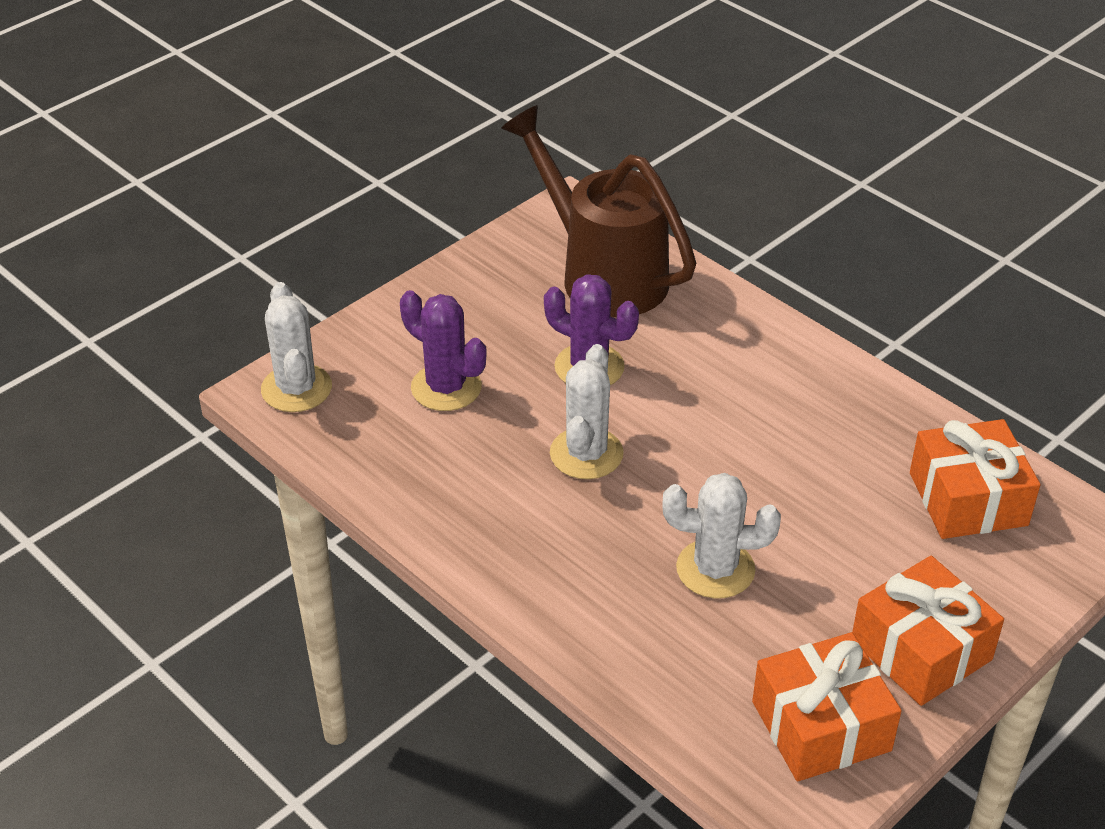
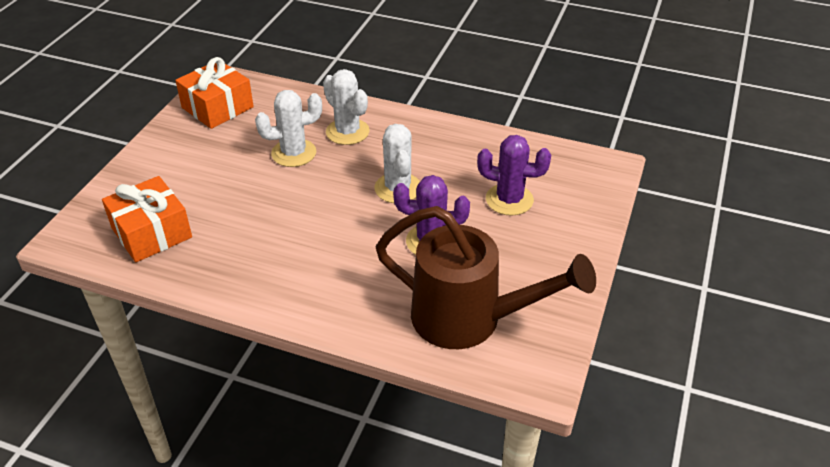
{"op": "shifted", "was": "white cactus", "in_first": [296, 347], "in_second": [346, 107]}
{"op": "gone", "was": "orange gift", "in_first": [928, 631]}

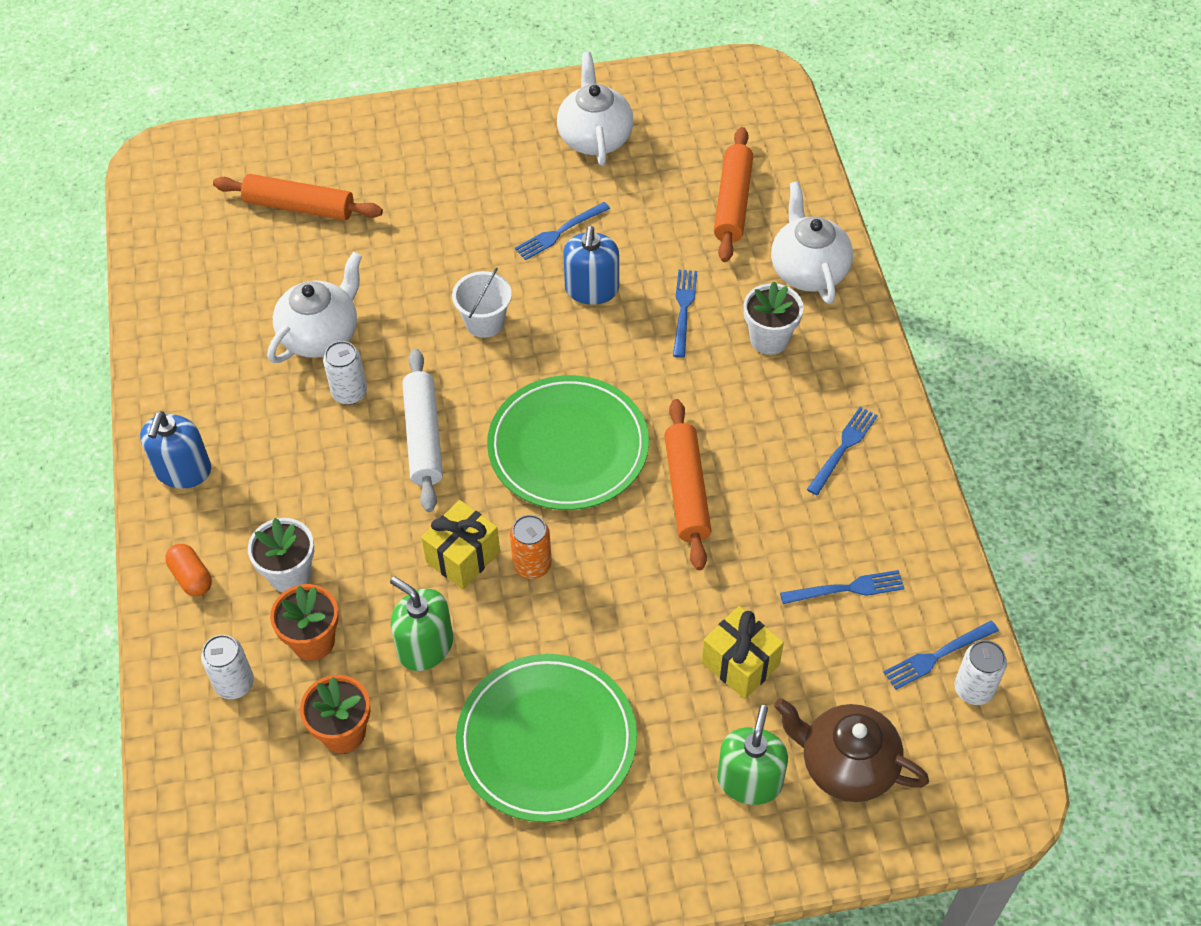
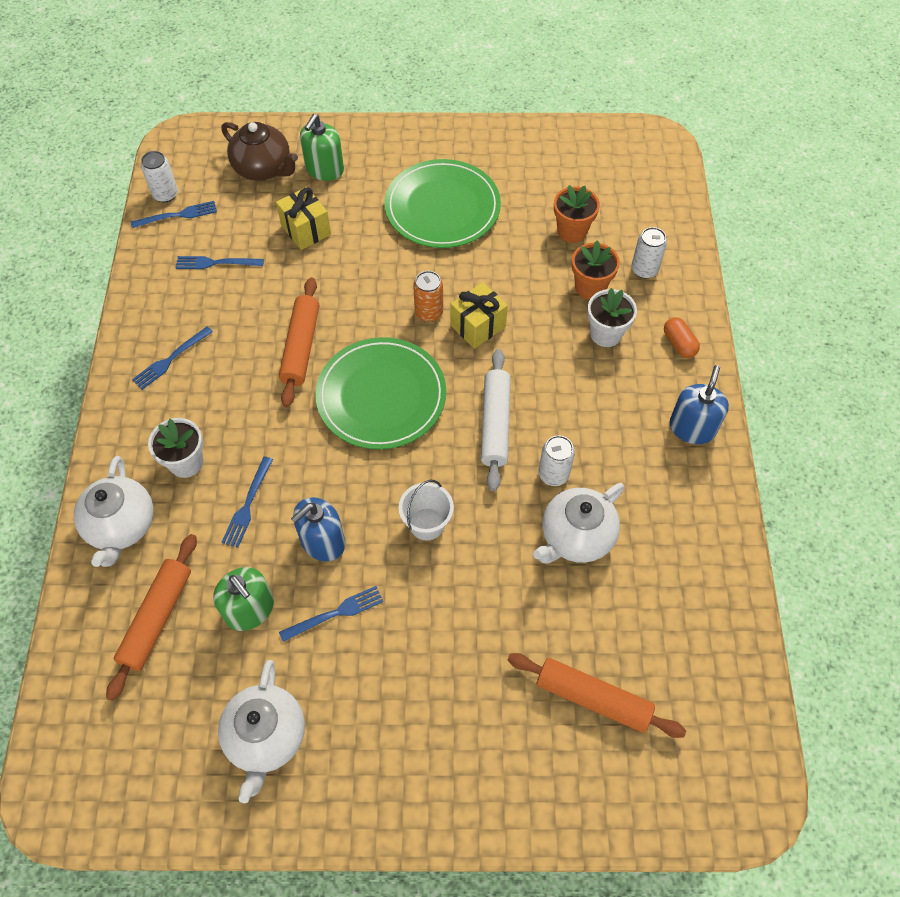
{"op": "shifted", "was": "green soap dispenser", "in_first": [421, 623], "in_second": [243, 599]}
{"op": "rotated", "was": "blue soap dispenser", "in_first": [591, 265], "in_second": [318, 529], "clockwise": -150}

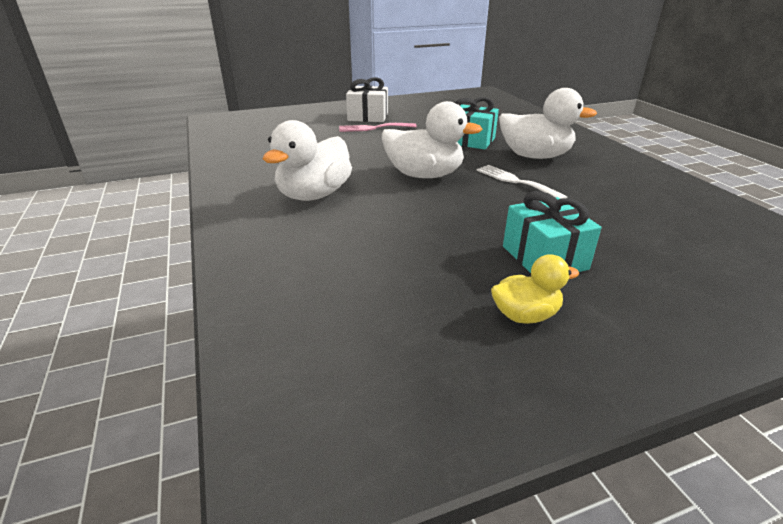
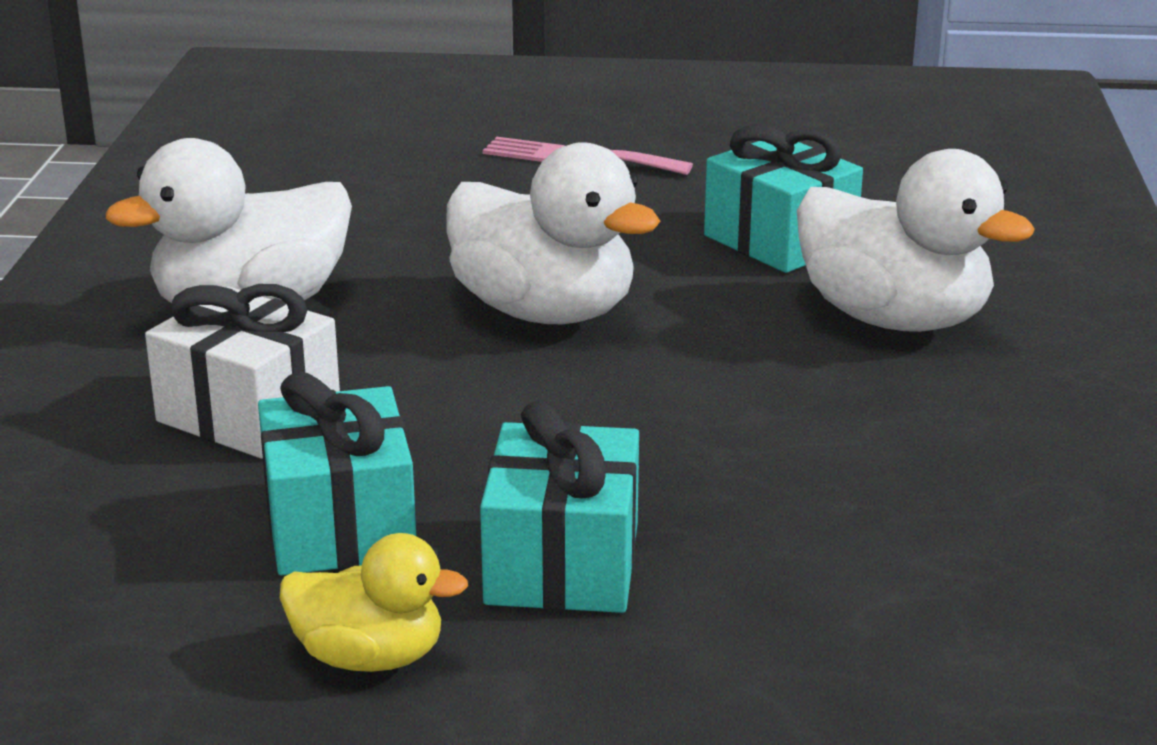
{"op": "shifted", "was": "white gift", "in_first": [367, 99], "in_second": [242, 371]}
{"op": "new", "now": "turquoise gift", "in_second": [337, 473]}
{"op": "gone", "was": "white fork", "in_first": [521, 182]}

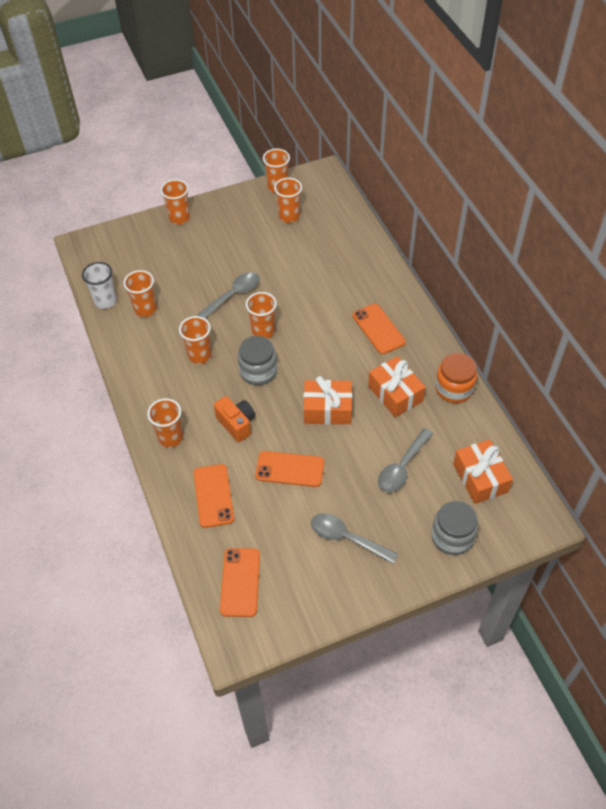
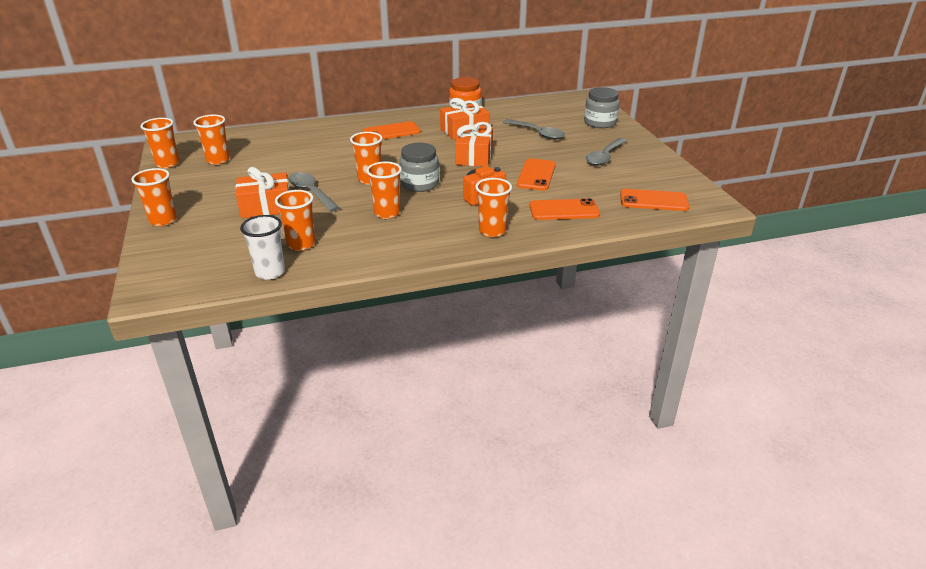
{"op": "shifted", "was": "orange gift", "in_first": [483, 471], "in_second": [262, 192]}

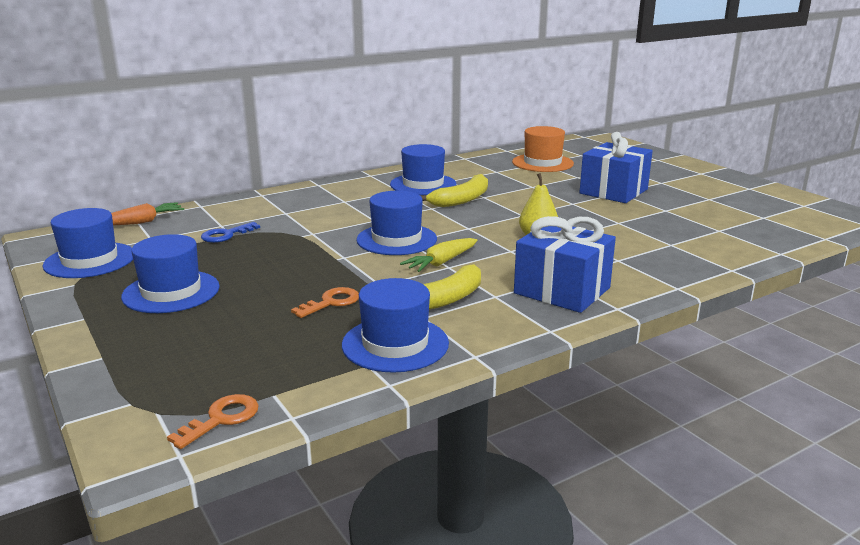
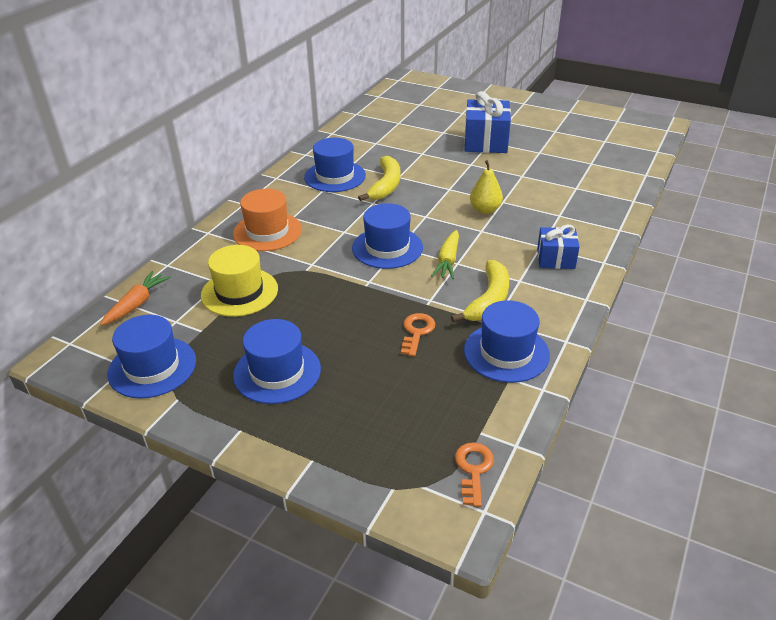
{"op": "swapped", "was": "blue key", "now": "yellow hat", "in_first": [230, 232], "in_second": [239, 281]}
{"op": "shifted", "was": "orange hat", "in_first": [543, 149], "in_second": [267, 220]}
{"op": "scaled", "was": "blue gift", "in_first": [565, 264], "in_second": [558, 247], "ratio": 0.61}

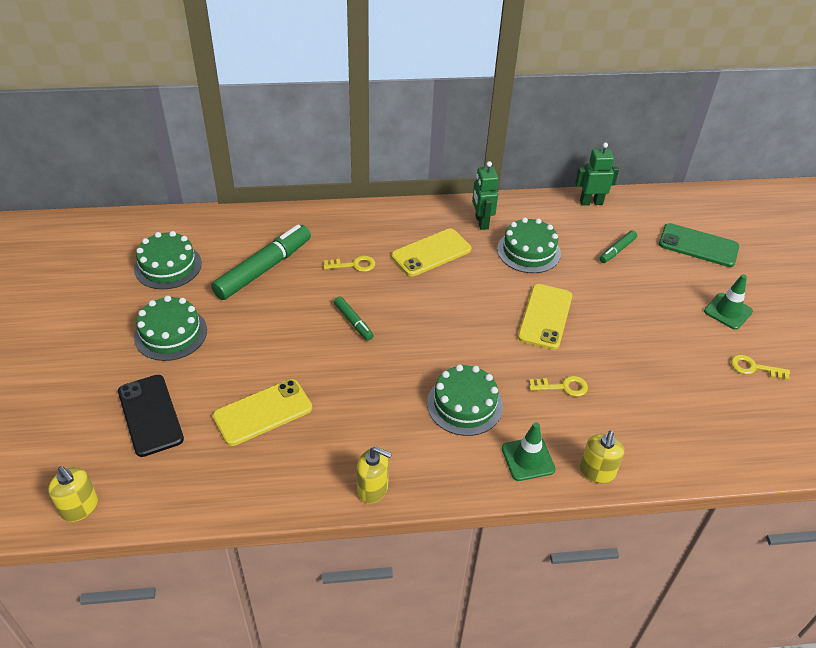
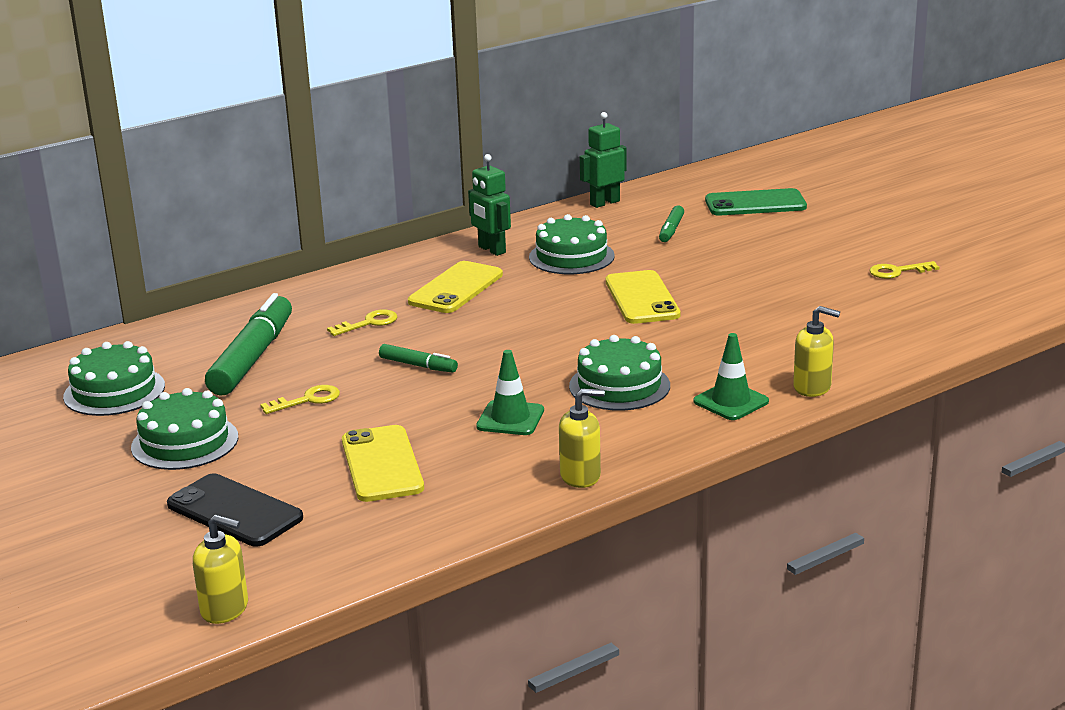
{"op": "shifted", "was": "yellow key", "in_first": [558, 386], "in_second": [300, 399]}
{"op": "rotated", "was": "yellow phone", "in_first": [262, 412], "in_second": [383, 463], "clockwise": -45}
{"op": "shifted", "was": "green traffic cone", "in_first": [728, 302], "in_second": [510, 392]}
{"op": "rotated", "was": "yellow soap dispenser", "in_first": [602, 457], "in_second": [816, 351], "clockwise": -60}

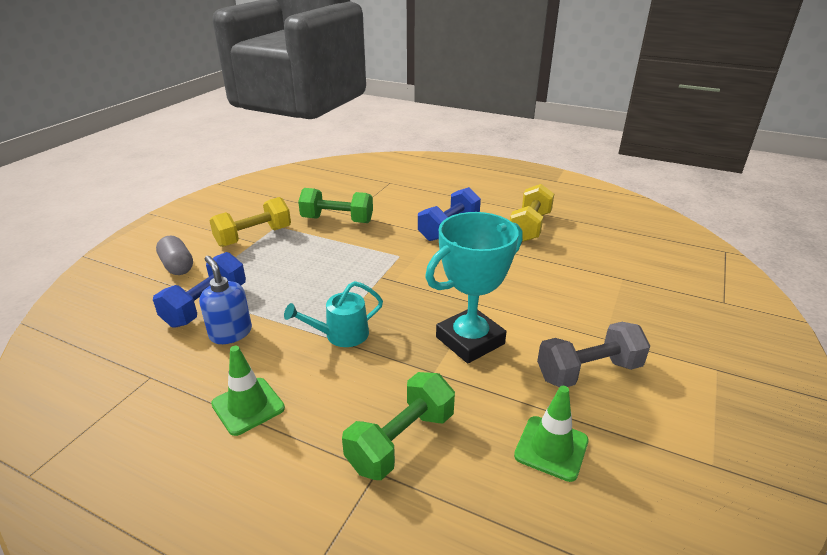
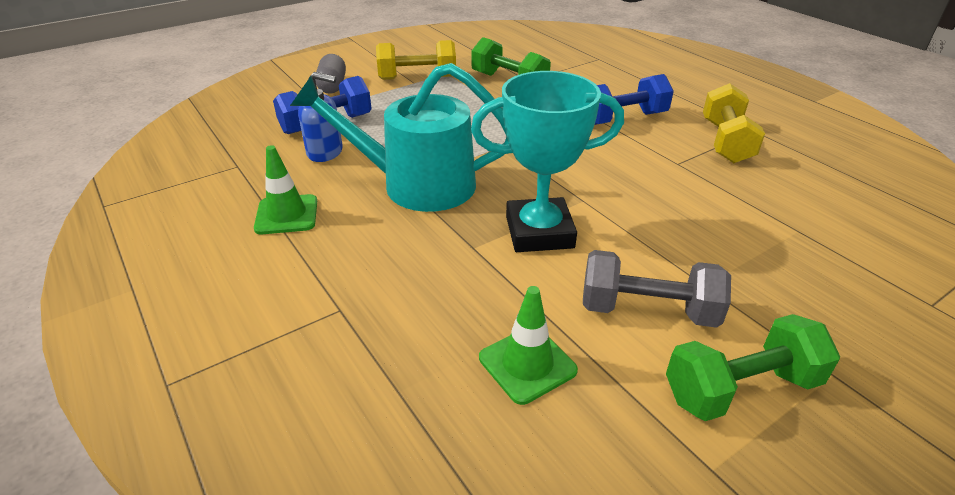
{"op": "scaled", "was": "turquoise watering can", "in_first": [333, 314], "in_second": [399, 137], "ratio": 1.94}
{"op": "rotated", "was": "blue soap dispenser", "in_first": [225, 300], "in_second": [320, 117], "clockwise": 105}
{"op": "shifted", "was": "green dumbbell", "in_first": [398, 426], "in_second": [753, 367]}
{"op": "rotated", "was": "yellow dumbbell", "in_first": [532, 213], "in_second": [734, 123], "clockwise": -45}

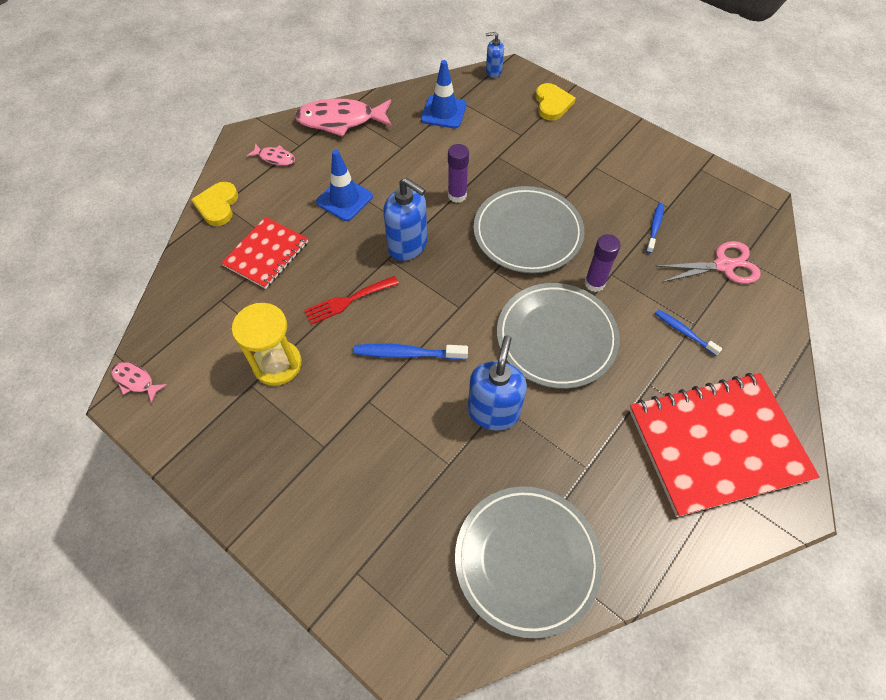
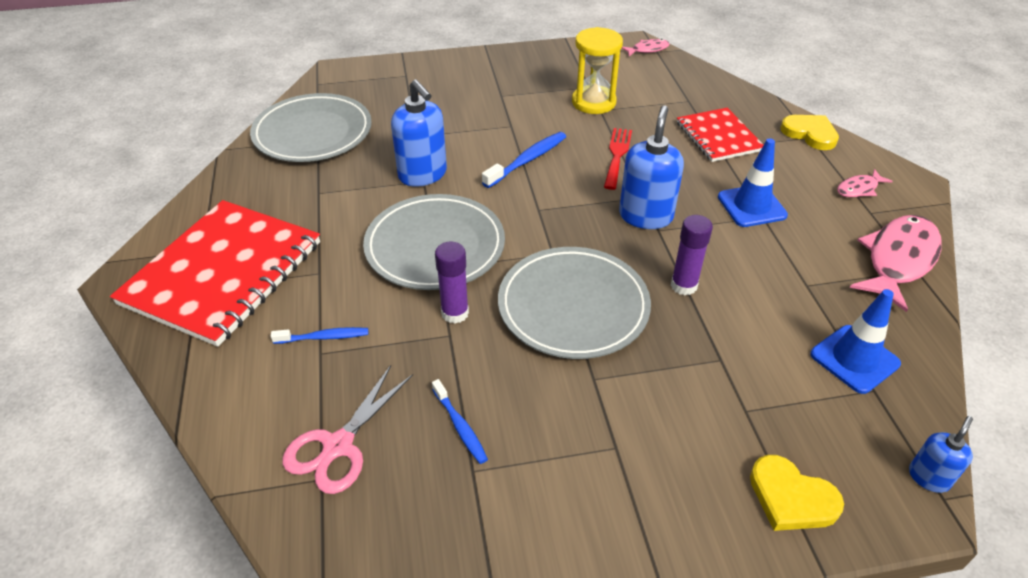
{"op": "rotated", "was": "blue soap dispenser", "in_first": [405, 219], "in_second": [651, 167], "clockwise": 120}

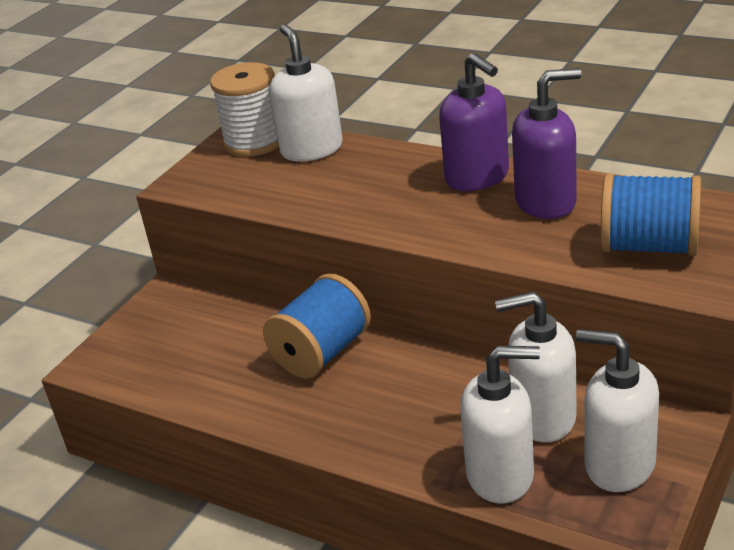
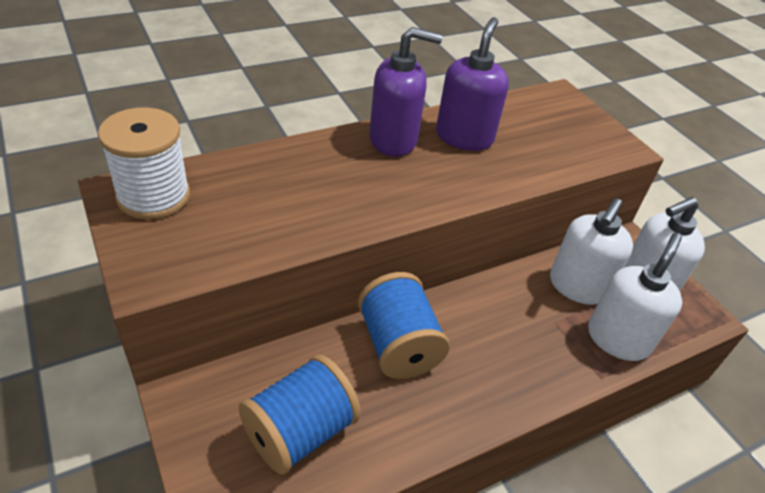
{"op": "shifted", "was": "blue spool", "in_first": [650, 214], "in_second": [300, 414]}
{"op": "gone", "was": "white soap dispenser", "in_first": [306, 93]}

